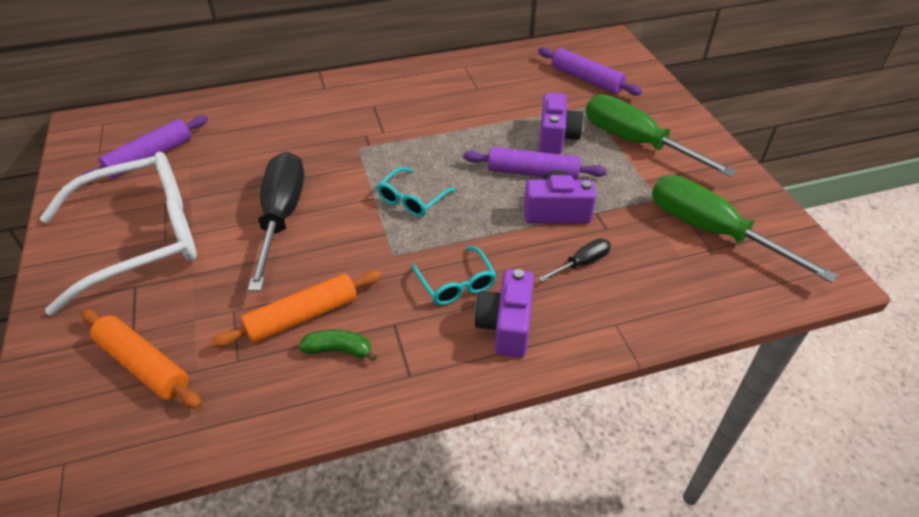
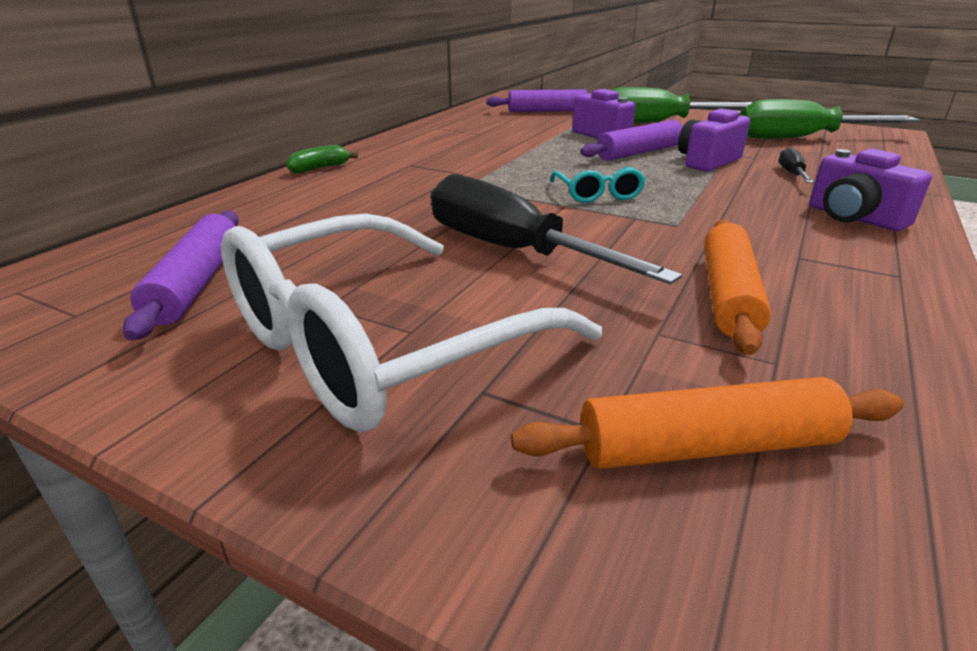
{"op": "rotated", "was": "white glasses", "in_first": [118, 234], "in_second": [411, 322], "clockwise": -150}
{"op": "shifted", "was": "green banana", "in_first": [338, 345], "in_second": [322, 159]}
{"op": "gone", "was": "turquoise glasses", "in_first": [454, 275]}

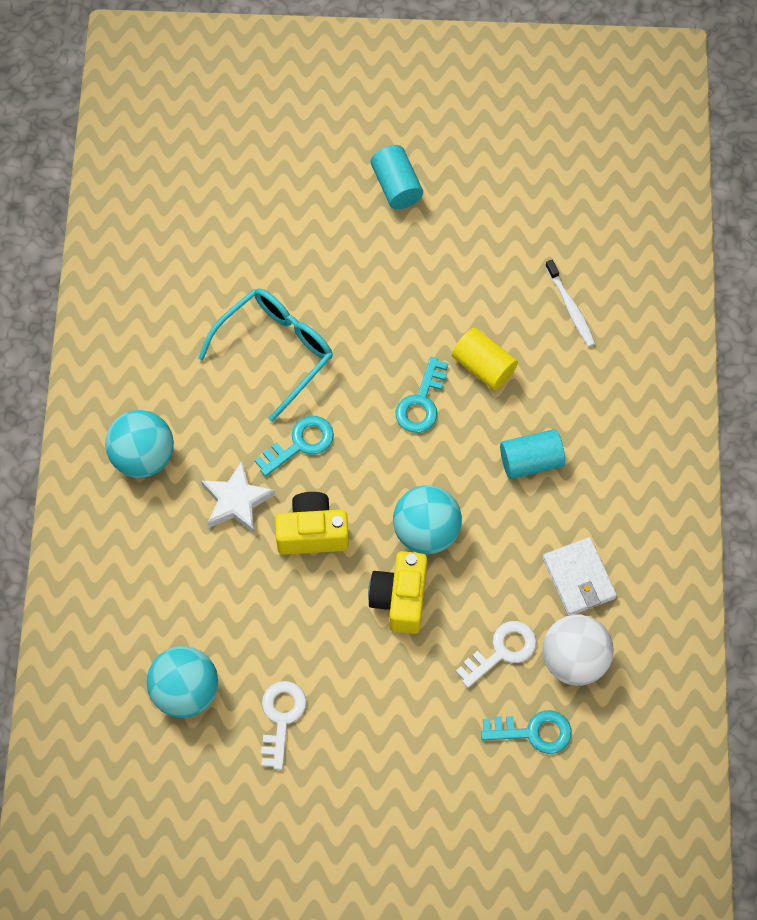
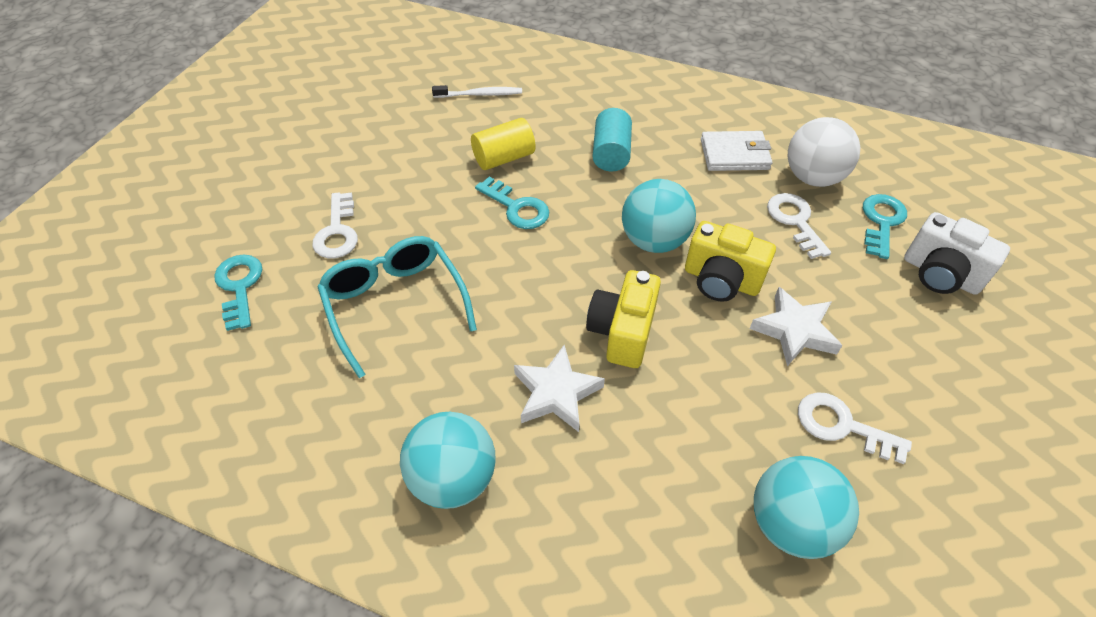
{"op": "shifted", "was": "turquoise key", "in_first": [294, 446], "in_second": [238, 292]}
{"op": "new", "now": "white key", "in_second": [335, 225]}
{"op": "new", "now": "white star", "in_second": [796, 326]}
{"op": "new", "now": "white camera", "in_second": [957, 253]}
{"op": "gone", "was": "turquoise cylinder", "in_first": [397, 177]}

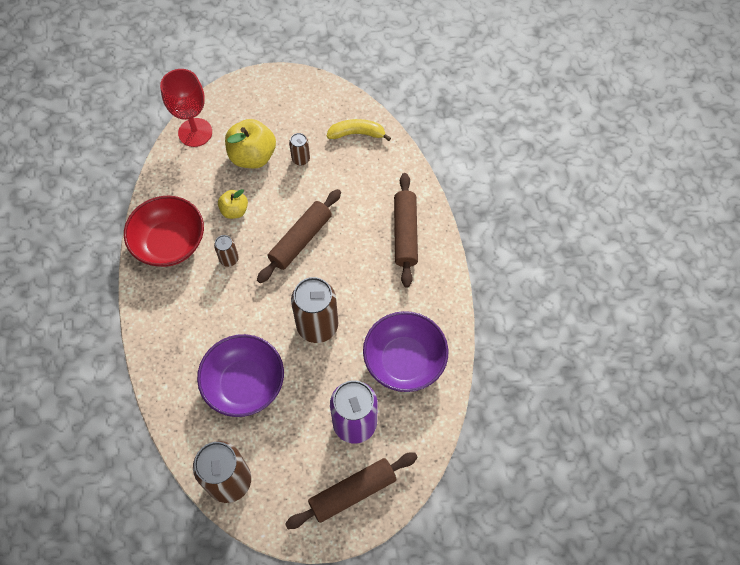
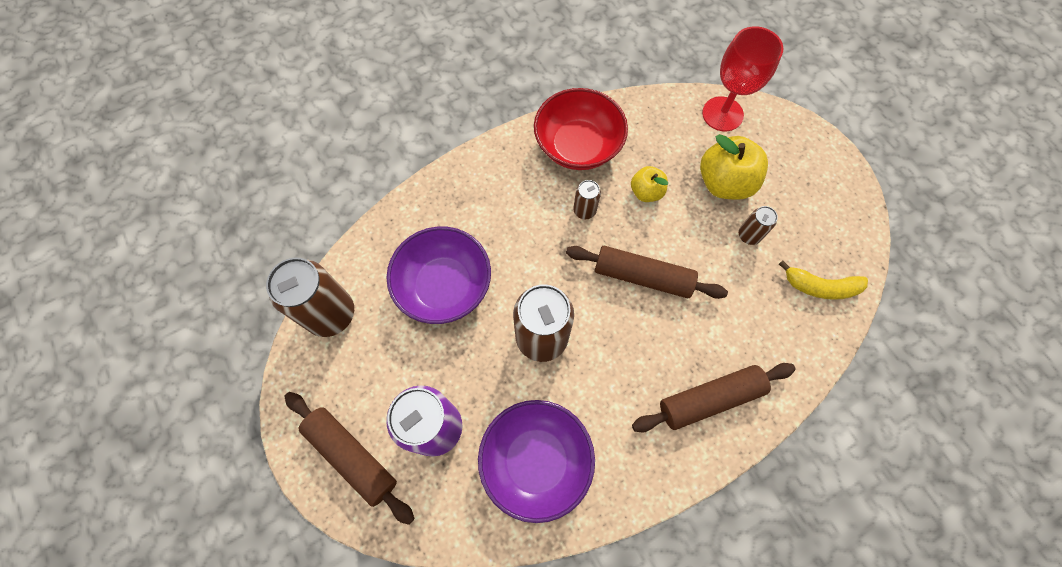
{"op": "rotated", "was": "yellow banana", "in_first": [359, 130], "in_second": [823, 280], "clockwise": 120}

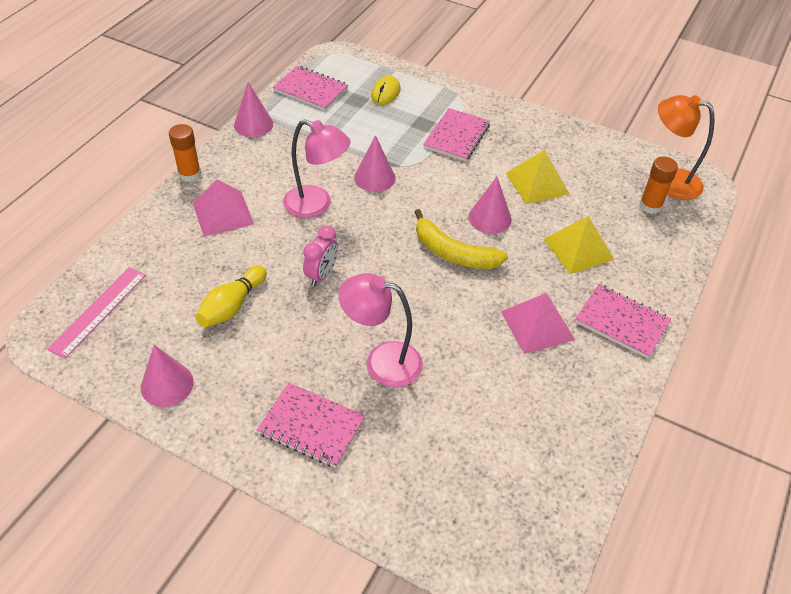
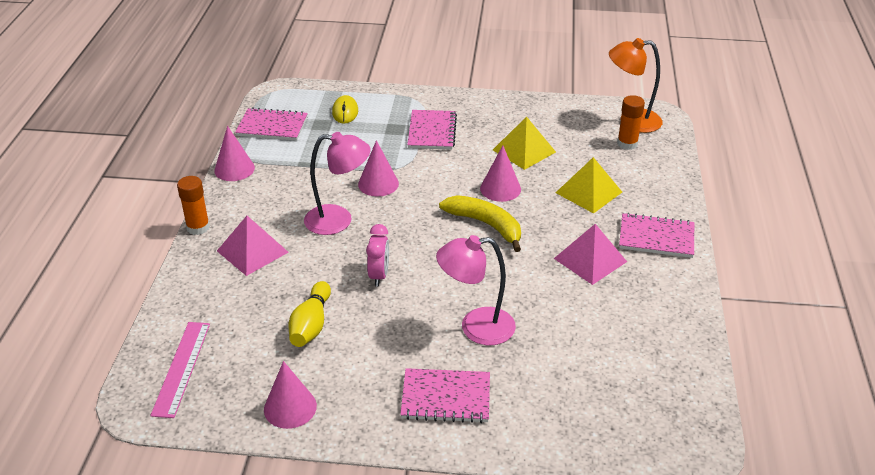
{"op": "rotated", "was": "yellow banana", "in_first": [461, 239], "in_second": [480, 223], "clockwise": -150}

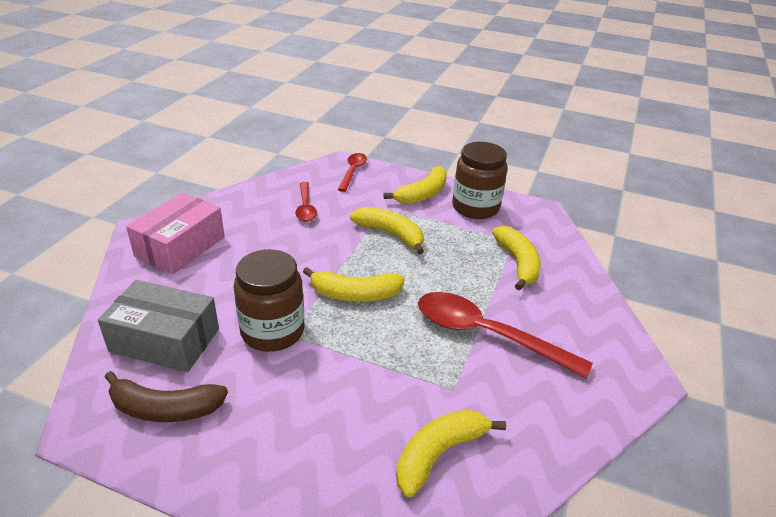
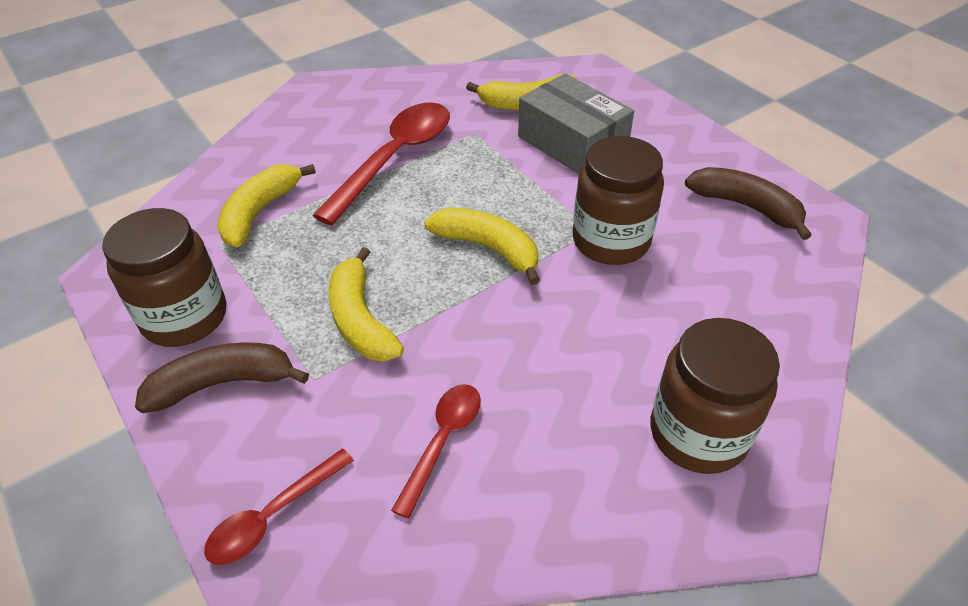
{"op": "repainted", "was": "yellow banana", "now": "brown banana", "in_first": [415, 185], "in_second": [222, 377]}
{"op": "rotated", "was": "red spoon", "in_first": [505, 335], "in_second": [381, 163], "clockwise": -120}
{"op": "shifted", "was": "grey box", "in_first": [158, 326], "in_second": [576, 124]}
{"op": "swapped", "was": "pink box", "now": "brown jar", "in_first": [175, 233], "in_second": [715, 396]}

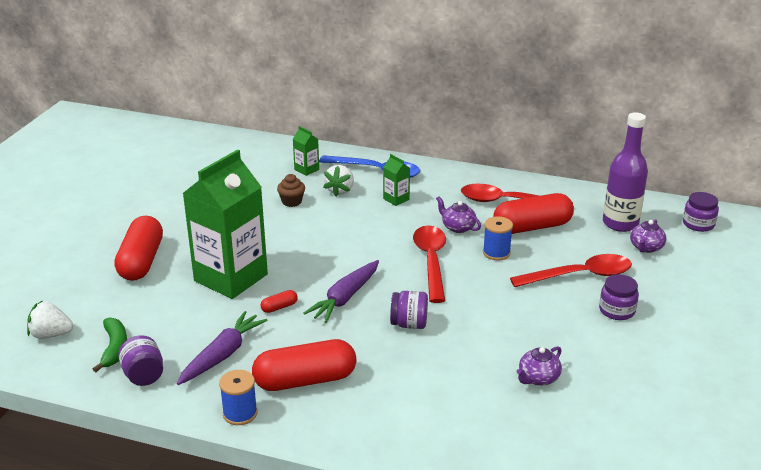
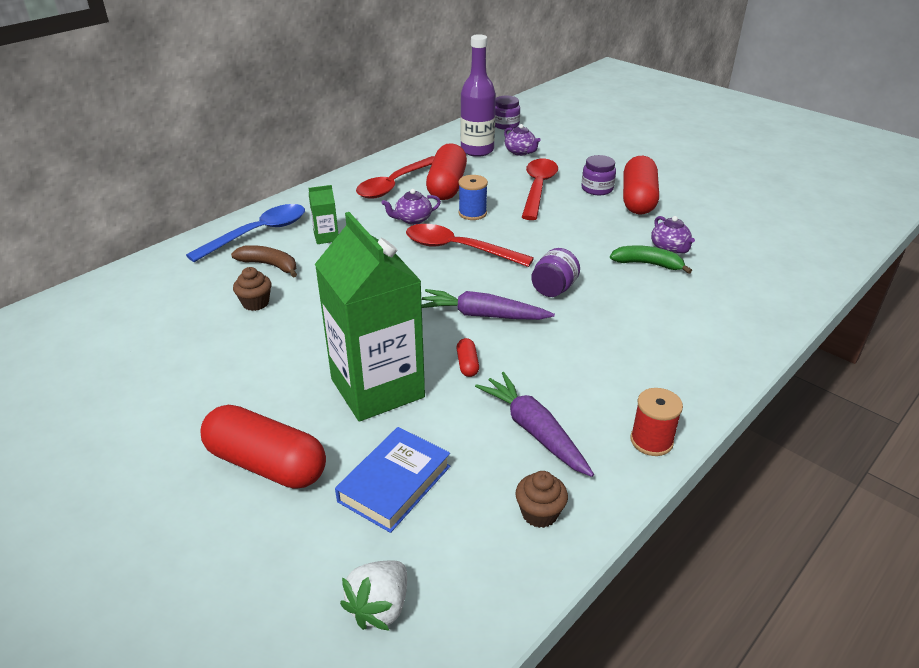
{"op": "swapped", "was": "white strawberry", "now": "brown banana", "in_first": [338, 181], "in_second": [264, 261]}
{"op": "new", "now": "blue book", "in_second": [392, 480]}
{"op": "rotated", "was": "purple carrot", "in_first": [341, 291], "in_second": [488, 304], "clockwise": 135}
{"op": "swapped", "was": "purple jar", "now": "brown cupcake", "in_first": [140, 360], "in_second": [541, 499]}
{"op": "shifted", "was": "green banana", "in_first": [110, 344], "in_second": [651, 259]}
{"op": "shifted", "was": "red capsule", "in_first": [304, 365], "in_second": [641, 185]}
{"op": "repainted", "was": "blue spool", "now": "red spool", "in_first": [238, 397], "in_second": [656, 422]}
{"op": "gone", "was": "green carton", "in_first": [306, 151]}

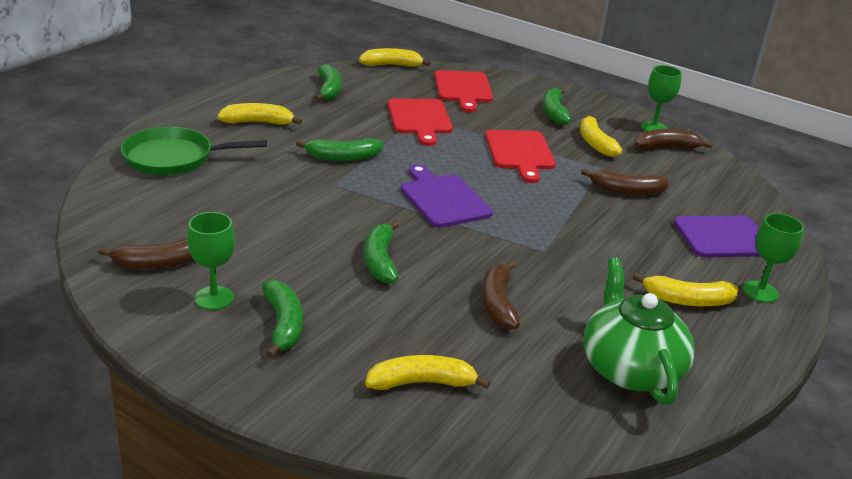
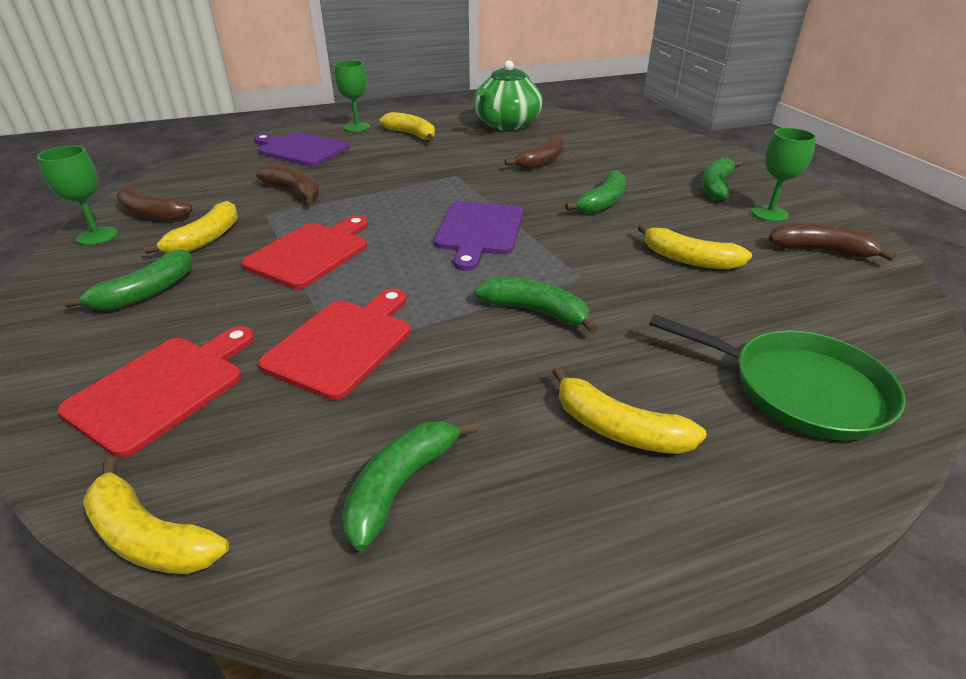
{"op": "shifted", "was": "yellow banana", "in_first": [428, 372], "in_second": [695, 246]}

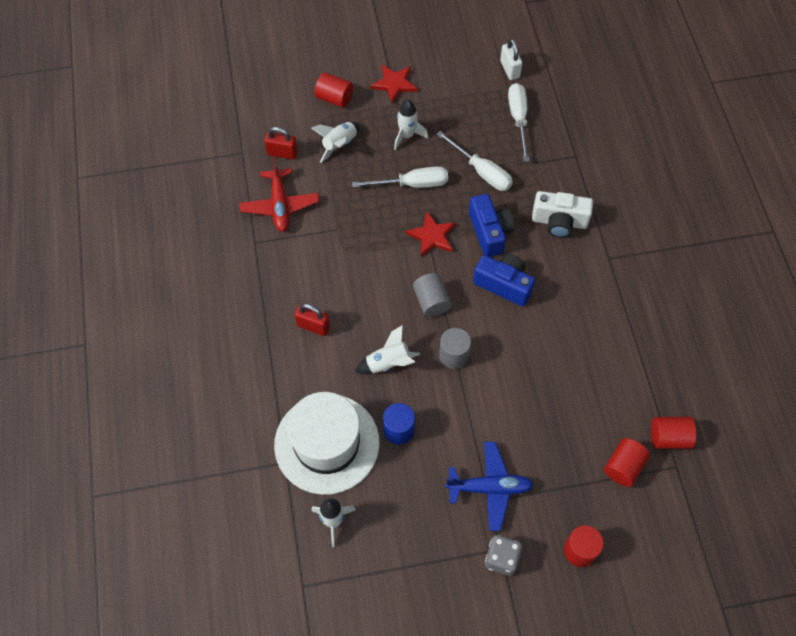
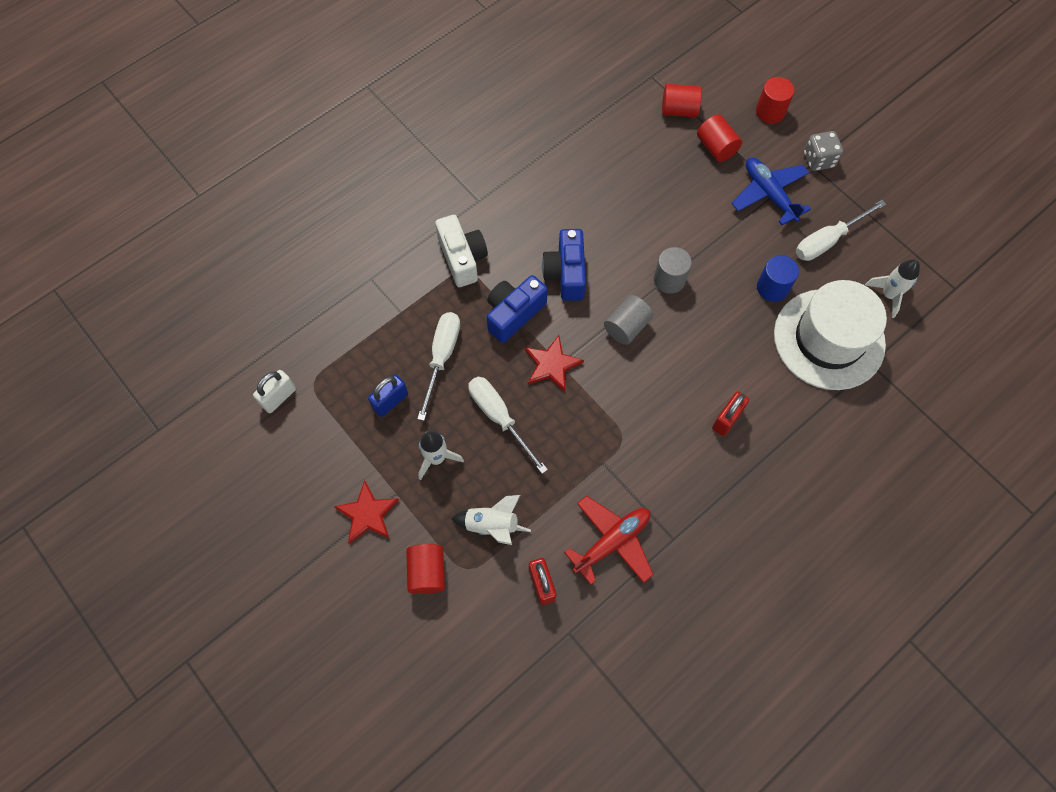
{"op": "new", "now": "blue padlock", "in_second": [388, 395]}
{"op": "shifted", "was": "red cylinder", "in_first": [673, 433], "in_second": [719, 138]}
{"op": "rotated", "was": "red padlock", "in_first": [312, 320], "in_second": [730, 414], "clockwise": 45}
{"op": "shifted", "was": "white screwdriver", "in_first": [518, 122], "in_second": [841, 230]}
{"op": "gone", "was": "white rocket", "in_first": [387, 349]}

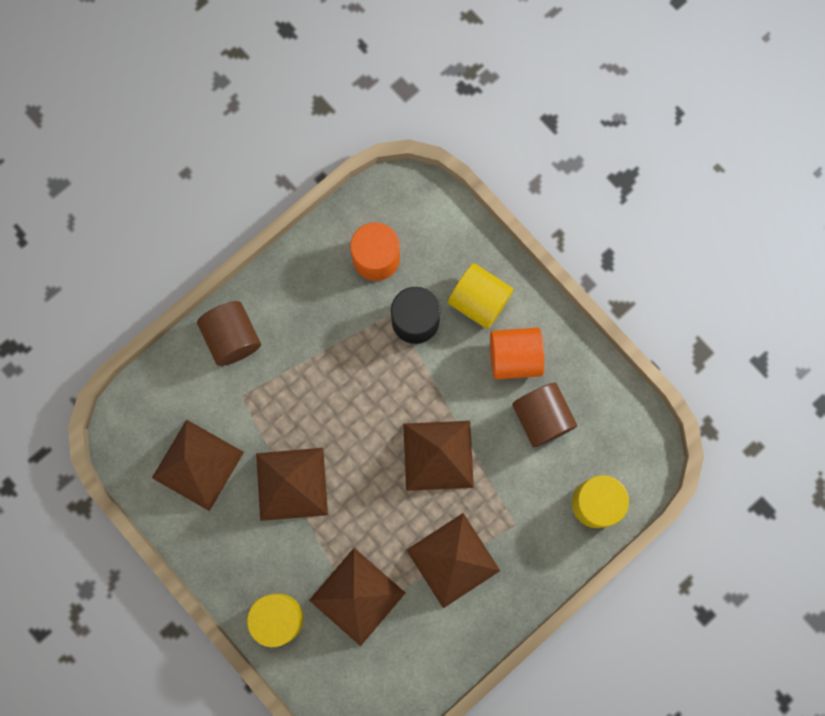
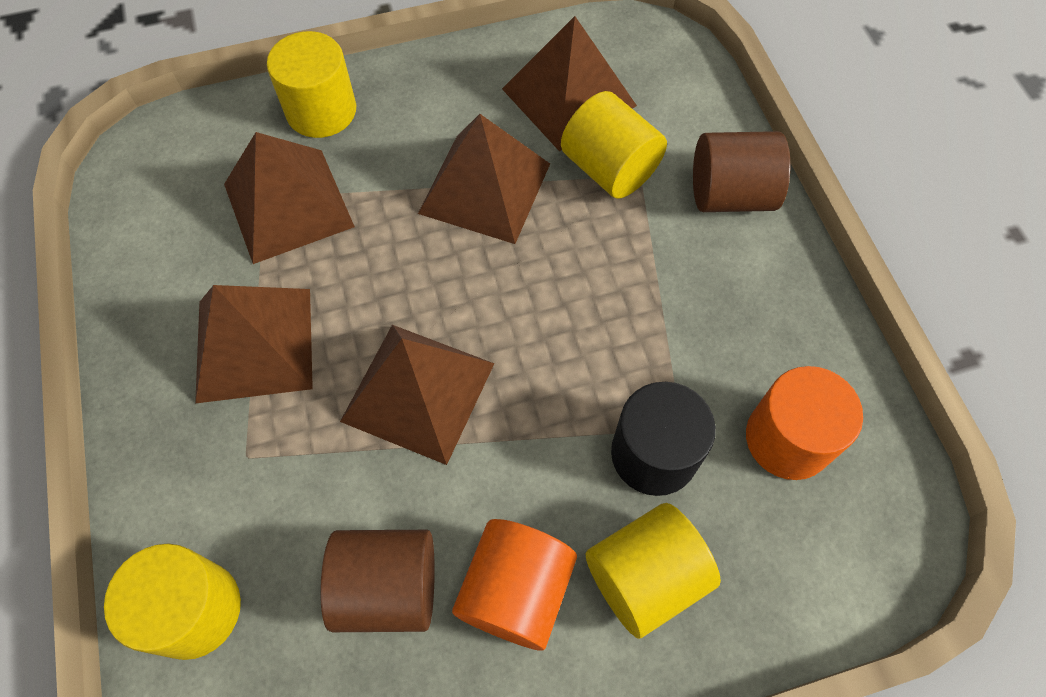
{"op": "new", "now": "yellow cylinder", "in_second": [614, 145]}

